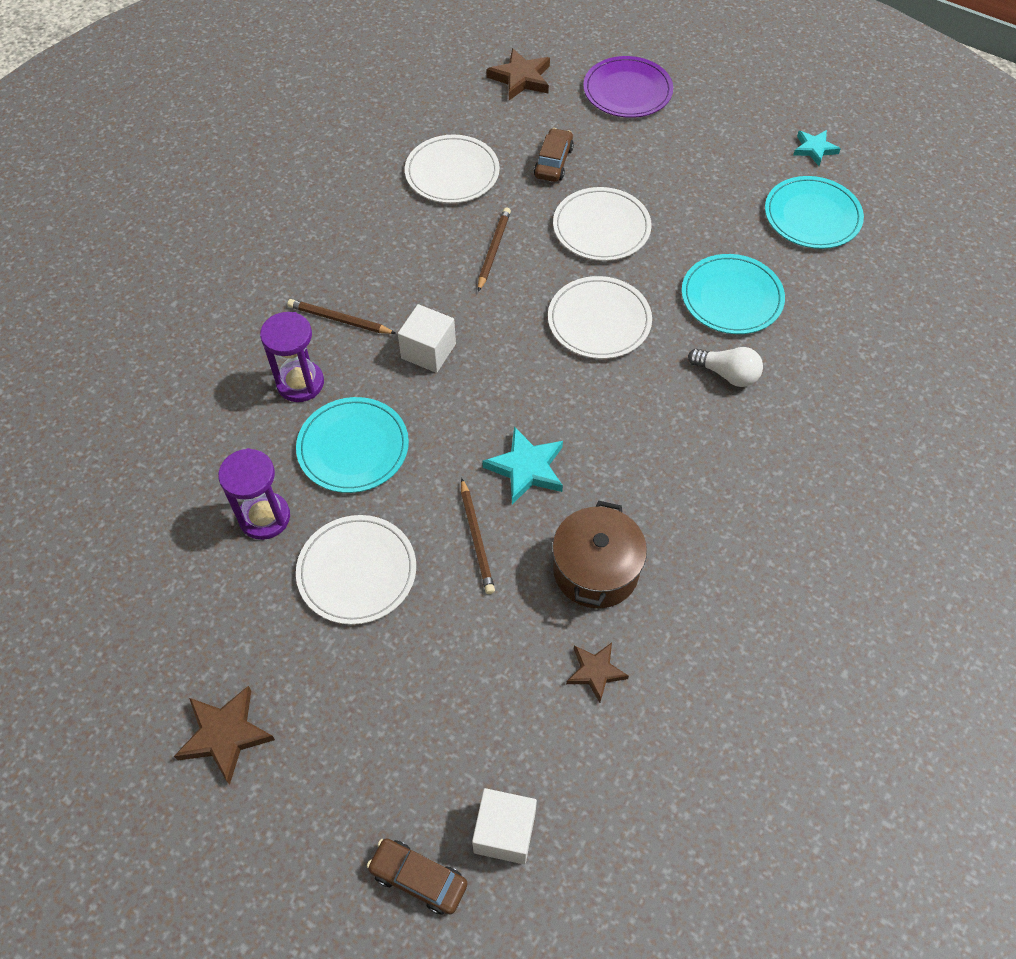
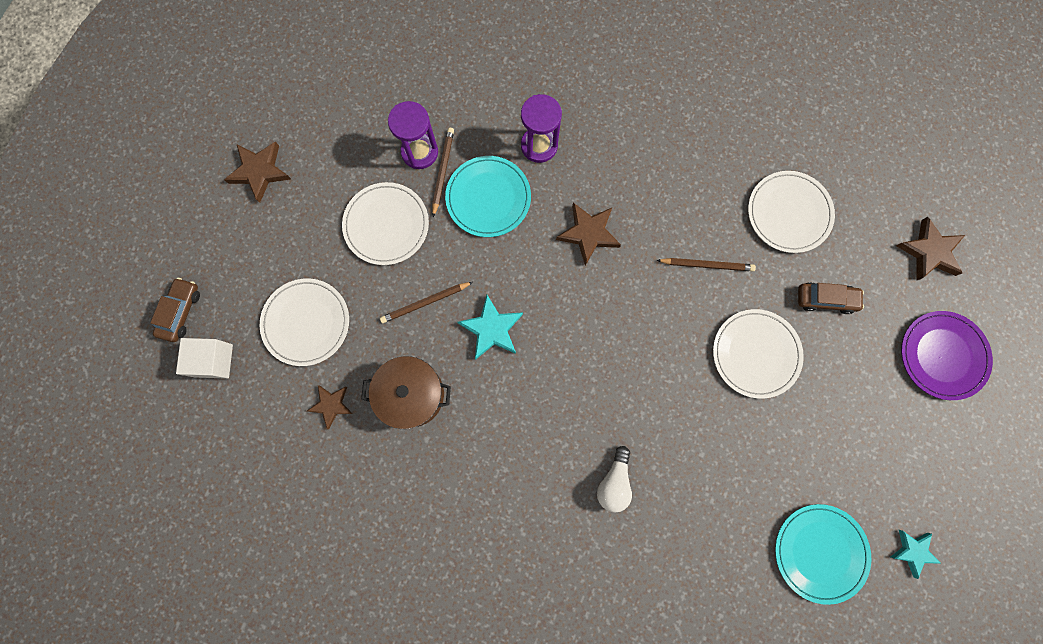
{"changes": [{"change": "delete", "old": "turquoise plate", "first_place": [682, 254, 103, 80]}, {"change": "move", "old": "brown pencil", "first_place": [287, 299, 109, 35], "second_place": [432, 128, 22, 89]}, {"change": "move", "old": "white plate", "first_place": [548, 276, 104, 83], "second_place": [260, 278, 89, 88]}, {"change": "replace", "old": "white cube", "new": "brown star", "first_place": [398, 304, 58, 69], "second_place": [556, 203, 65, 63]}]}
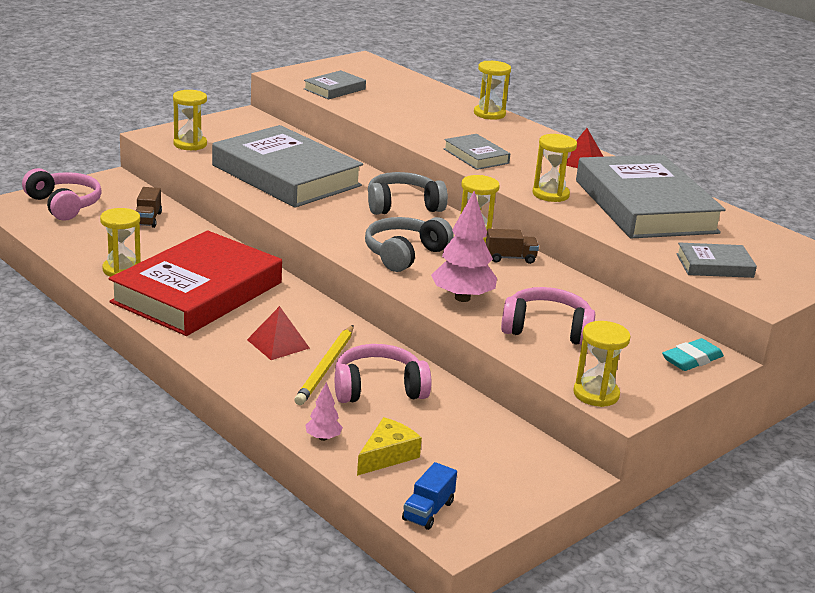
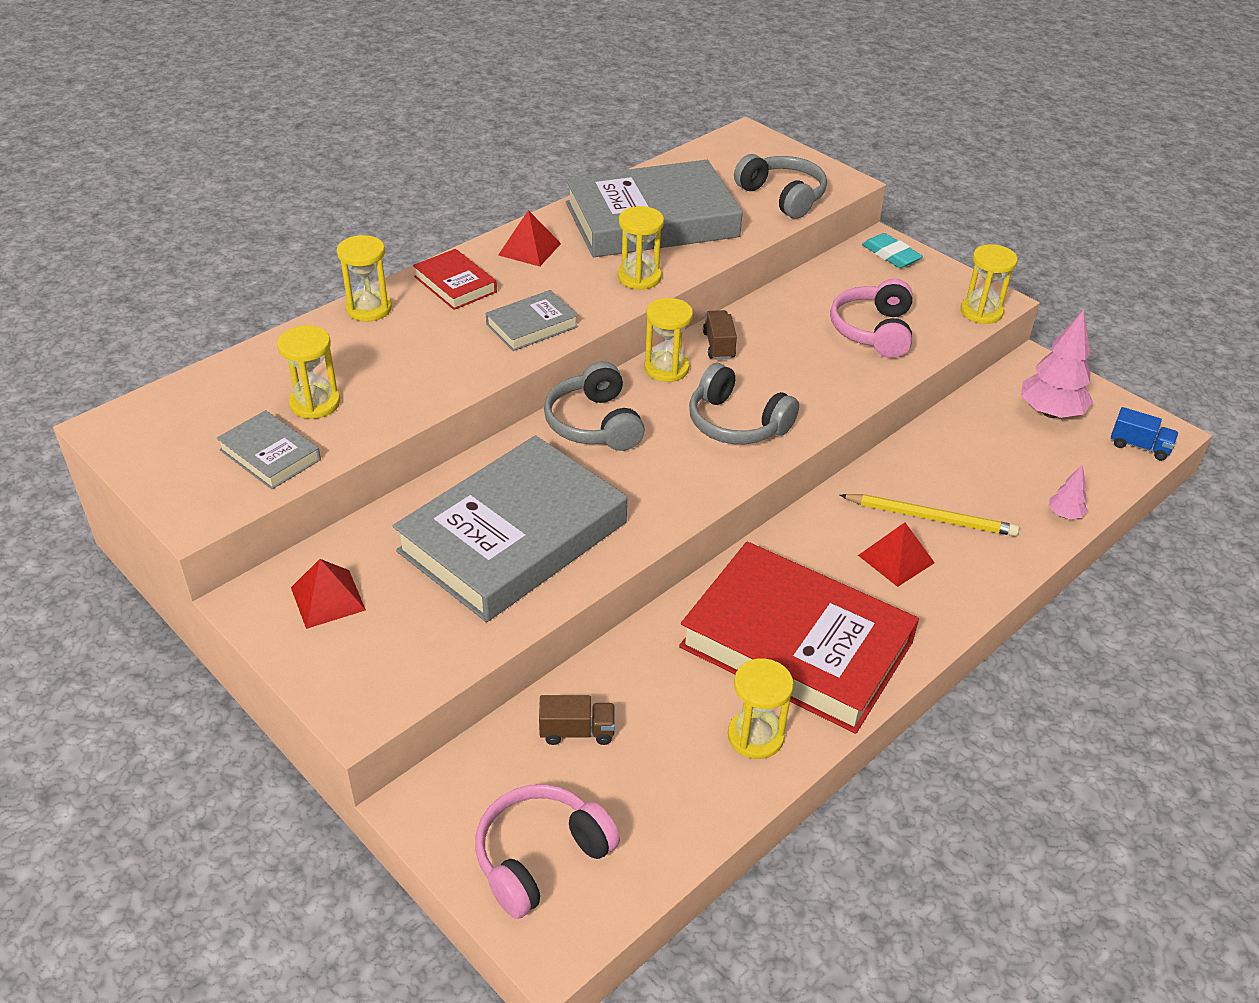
{"changes": [{"change": "delete", "old": "pink headphones", "first_place": [335, 344, 96, 59]}, {"change": "delete", "old": "yellow cheese", "first_place": [357, 417, 65, 59]}, {"change": "insert", "new": "red pyramid", "second_place": [291, 559, 75, 70]}, {"change": "insert", "new": "red book", "second_place": [413, 249, 84, 61]}, {"change": "move", "old": "yellow hourglass", "first_place": [173, 90, 34, 60], "second_place": [277, 325, 63, 94]}, {"change": "move", "old": "pink tree", "first_place": [431, 191, 66, 111], "second_place": [1021, 310, 72, 108]}, {"change": "replace", "old": "grey book", "new": "grey headphones", "first_place": [676, 243, 81, 35], "second_place": [734, 154, 93, 65]}]}
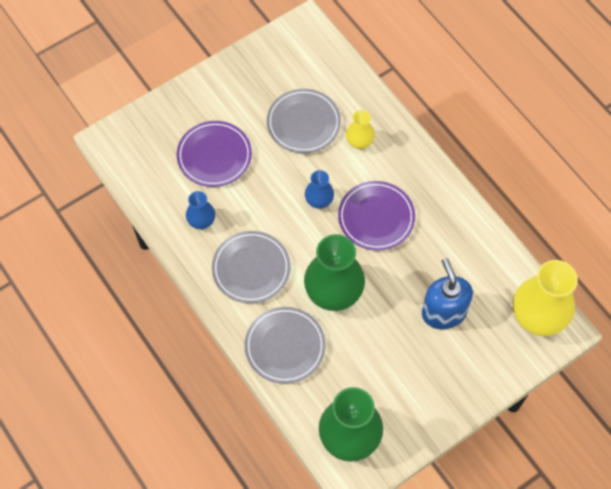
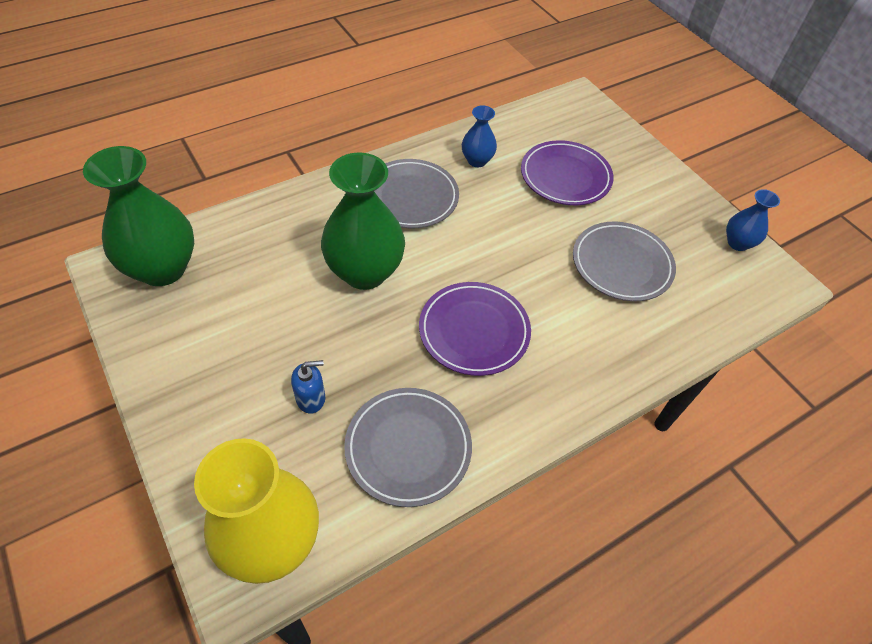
{"changes": [{"change": "delete", "old": "yellow vase", "first_place": [346, 110, 29, 39]}, {"change": "move", "old": "grey plate", "first_place": [245, 307, 81, 77], "second_place": [344, 388, 128, 119]}, {"change": "move", "old": "blue vase", "first_place": [305, 170, 29, 39], "second_place": [726, 189, 54, 62]}, {"change": "resize", "old": "blue soap dispenser", "first_place": [422, 258, 51, 71], "second_place": [291, 360, 34, 54], "factor": 0.52}]}
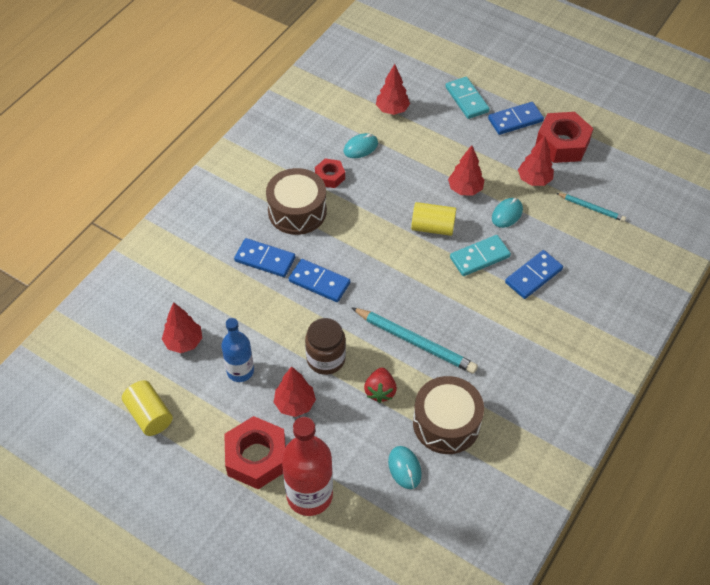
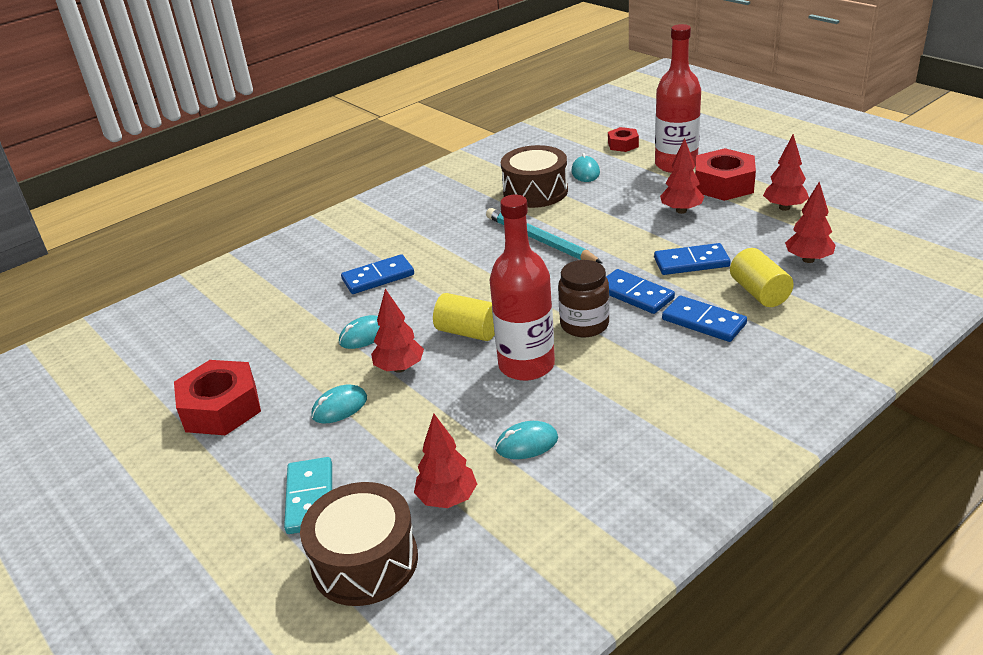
{"changes": [{"change": "delete", "old": "blue bottle", "first_place": [221, 318, 33, 64]}, {"change": "delete", "old": "red strawberry", "first_place": [364, 368, 33, 35]}, {"change": "delete", "old": "turquoise domino", "first_place": [450, 235, 61, 41]}, {"change": "delete", "old": "turquoise pencil", "first_place": [556, 193, 70, 29]}, {"change": "insert", "new": "turquoise mouse", "second_place": [311, 384, 56, 39]}, {"change": "insert", "new": "red bottle", "second_place": [490, 195, 65, 186]}, {"change": "move", "old": "yellow cylinder", "first_place": [122, 380, 51, 56], "second_place": [730, 248, 64, 59]}, {"change": "move", "old": "brown drum", "first_place": [266, 168, 61, 67], "second_place": [300, 482, 118, 124]}, {"change": "move", "old": "brown jar", "first_place": [305, 318, 41, 57], "second_place": [558, 260, 51, 77]}, {"change": "move", "old": "red nut", "first_place": [315, 158, 30, 30], "second_place": [608, 127, 31, 25]}, {"change": "move", "old": "blue domino", "first_place": [488, 102, 56, 33], "second_place": [654, 243, 77, 32]}, {"change": "move", "old": "red tree", "first_place": [518, 135, 36, 51], "second_place": [763, 134, 46, 77]}]}
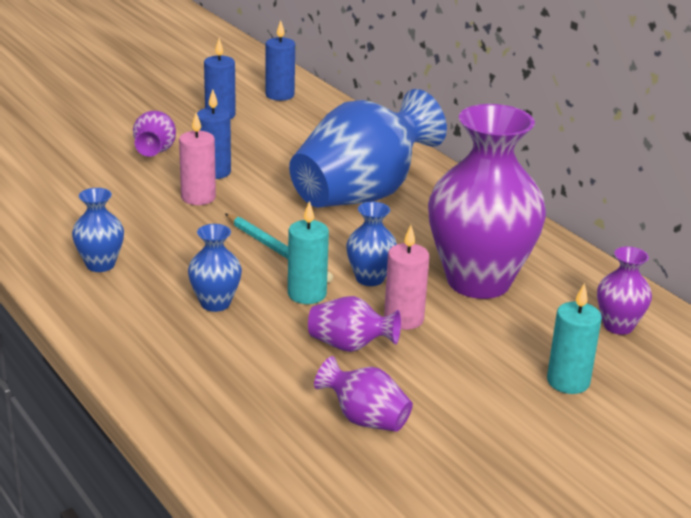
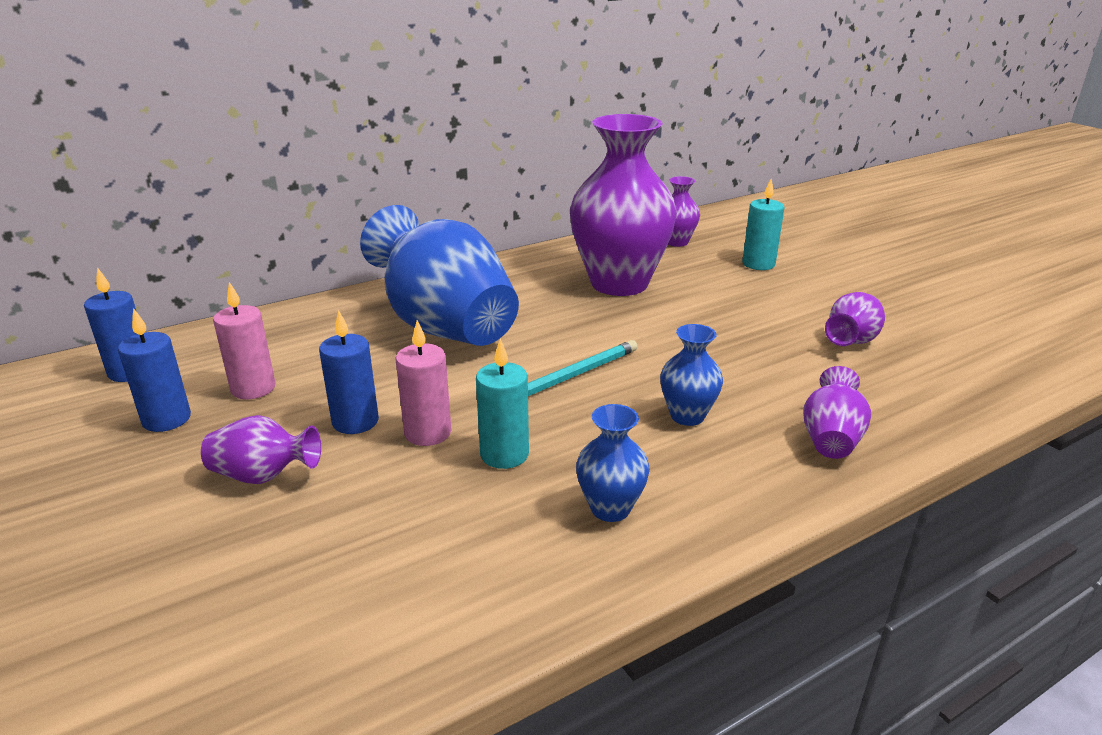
{"changes": [{"change": "delete", "old": "blue vase", "first_place": [346, 202, 51, 84]}, {"change": "move", "old": "turquoise candle", "first_place": [288, 201, 41, 103], "second_place": [476, 338, 53, 131]}, {"change": "move", "old": "purple vase", "first_place": [308, 296, 93, 56], "second_place": [803, 366, 68, 93]}, {"change": "move", "old": "pink candle", "first_place": [384, 225, 45, 105], "second_place": [213, 282, 62, 118]}]}
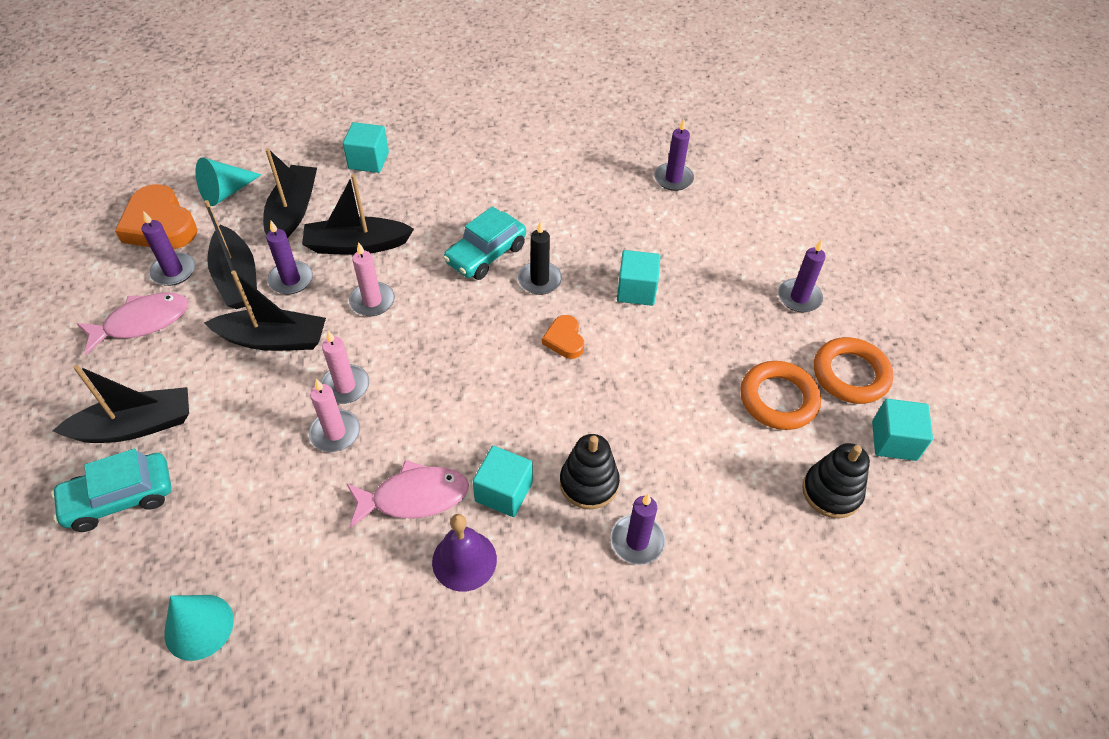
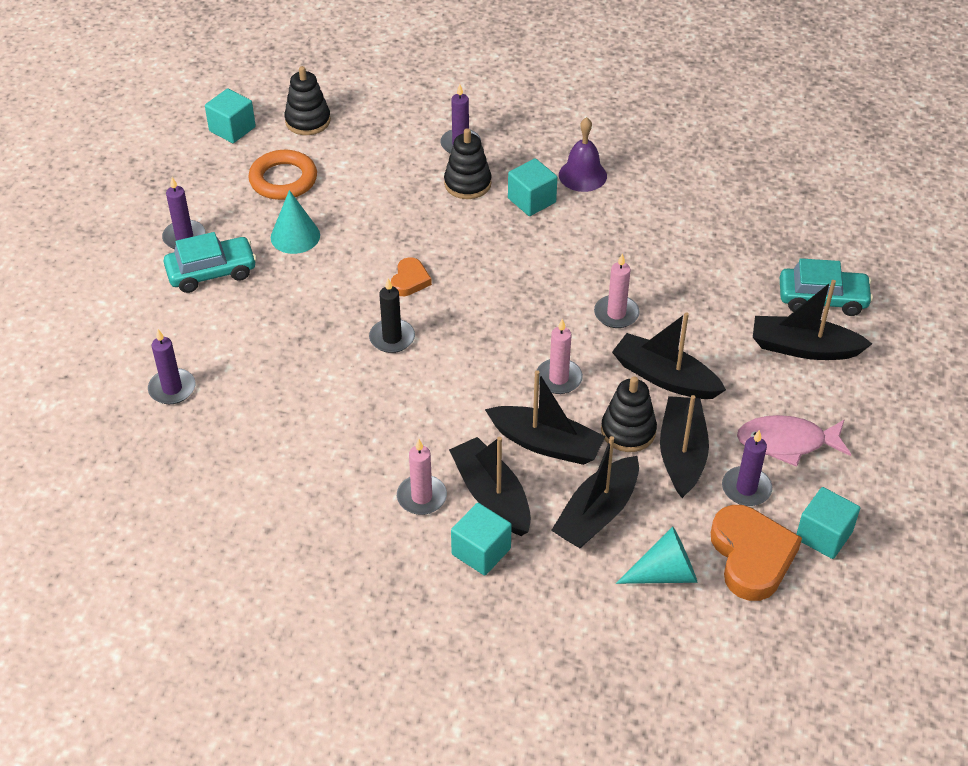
{"changes": [{"change": "delete", "old": "pink fish", "first_place": [346, 460, 123, 68]}, {"change": "delete", "old": "orange ring", "first_place": [814, 337, 80, 67]}, {"change": "insert", "new": "black boat", "second_place": [449, 437, 82, 99]}, {"change": "move", "old": "turquoise cone", "first_place": [164, 595, 70, 66], "second_place": [271, 190, 49, 64]}, {"change": "move", "old": "pink candle", "first_place": [309, 379, 51, 73], "second_place": [397, 439, 50, 76]}, {"change": "move", "old": "turquoise car", "first_place": [443, 206, 83, 74], "second_place": [164, 232, 93, 61]}, {"change": "move", "old": "turquoise cube", "first_place": [617, 250, 44, 56], "second_place": [797, 487, 63, 72]}, {"change": "replace", "old": "purple candle", "new": "black stacking toy", "first_place": [266, 221, 47, 73], "second_place": [601, 376, 56, 76]}]}
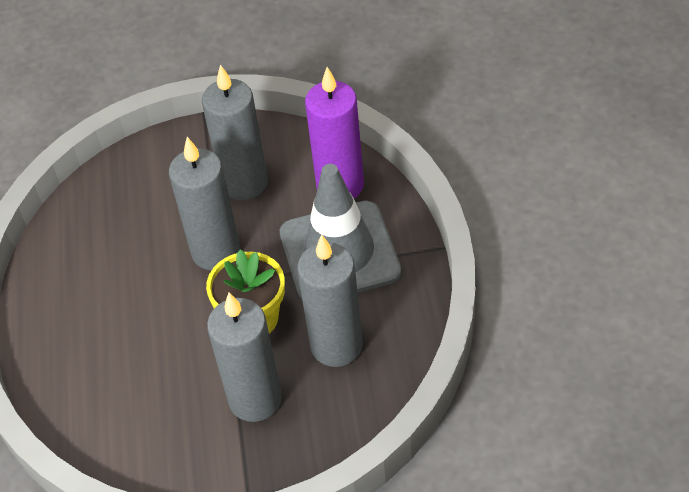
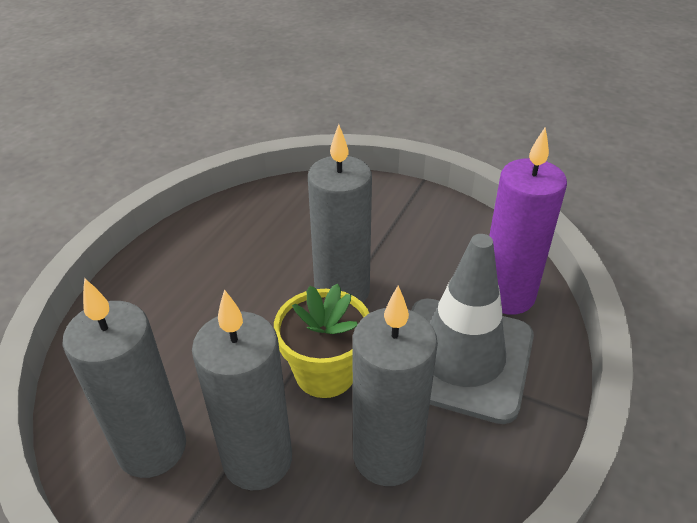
{"changes": [{"change": "move", "old": "grey candle", "first_place": [202, 65, 66, 135], "second_place": [62, 278, 124, 200]}]}
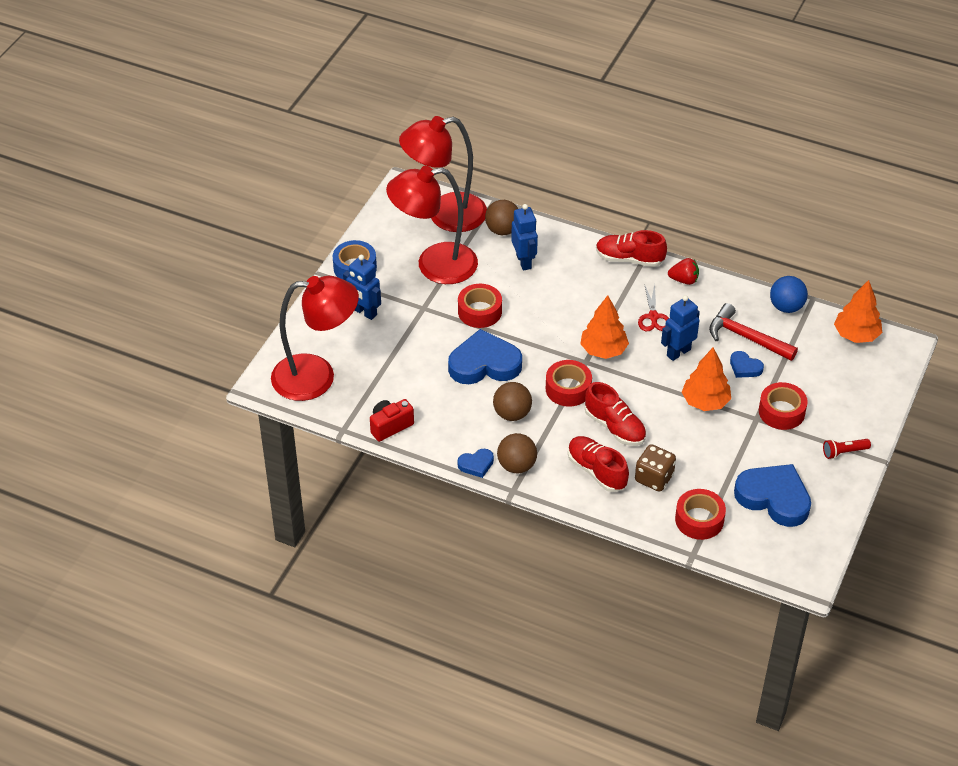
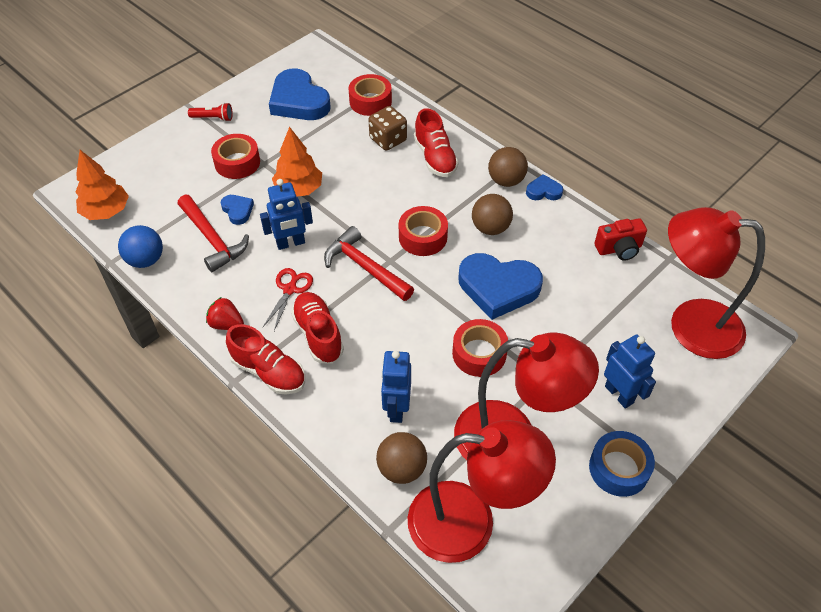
{"changes": [{"change": "move", "old": "red shoe", "first_place": [585, 382, 61, 64], "second_place": [291, 292, 53, 71]}, {"change": "replace", "old": "orange tree", "new": "red hammer", "first_place": [580, 295, 49, 64], "second_place": [324, 226, 90, 75]}]}
